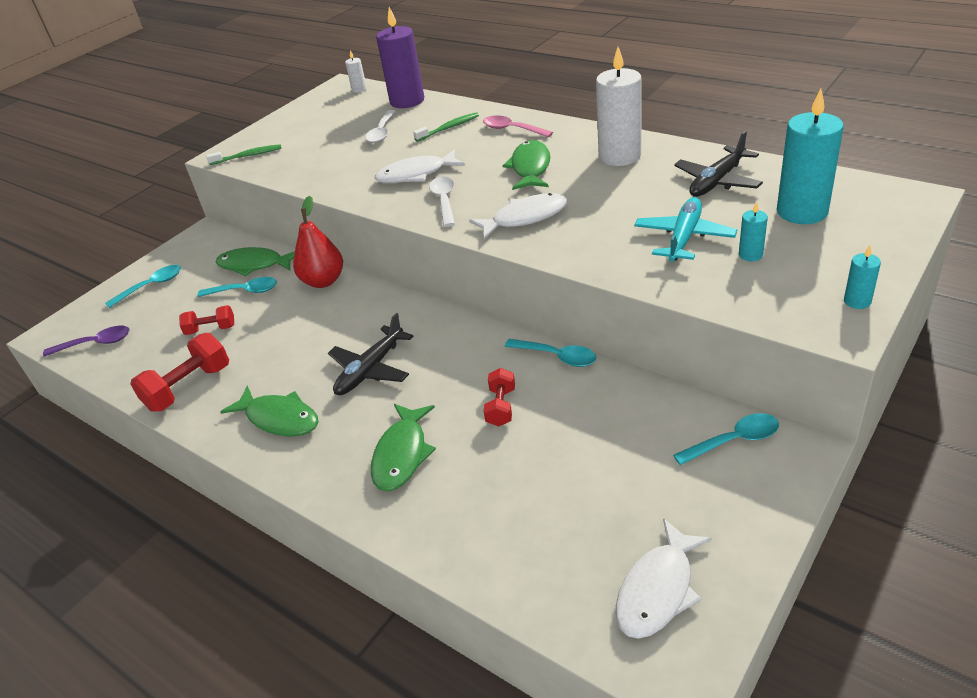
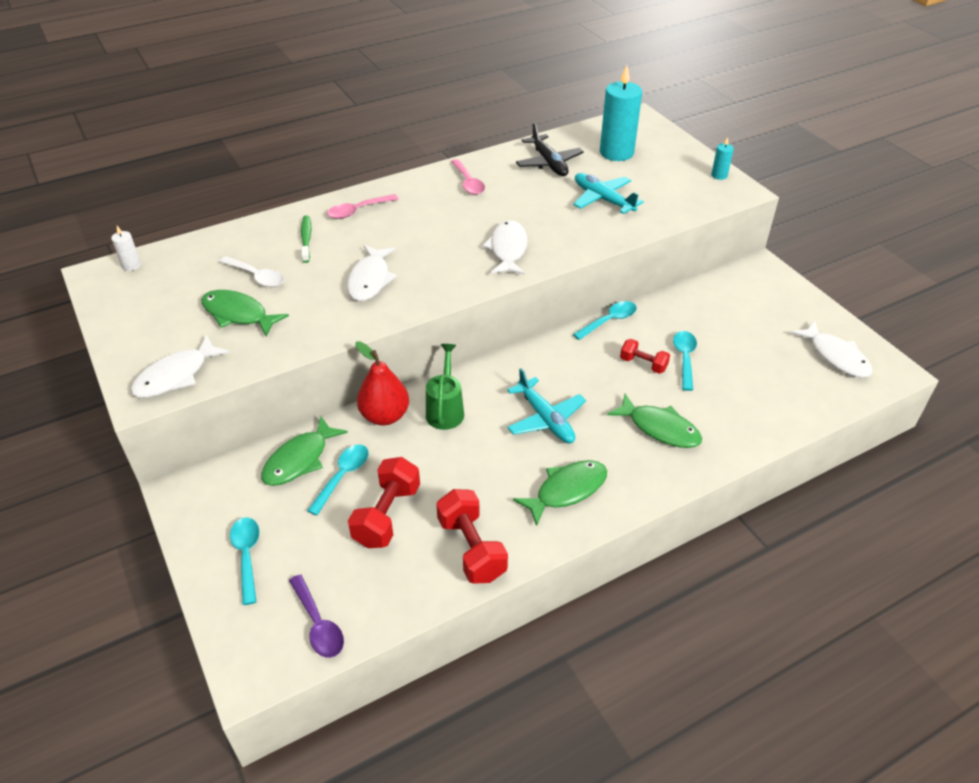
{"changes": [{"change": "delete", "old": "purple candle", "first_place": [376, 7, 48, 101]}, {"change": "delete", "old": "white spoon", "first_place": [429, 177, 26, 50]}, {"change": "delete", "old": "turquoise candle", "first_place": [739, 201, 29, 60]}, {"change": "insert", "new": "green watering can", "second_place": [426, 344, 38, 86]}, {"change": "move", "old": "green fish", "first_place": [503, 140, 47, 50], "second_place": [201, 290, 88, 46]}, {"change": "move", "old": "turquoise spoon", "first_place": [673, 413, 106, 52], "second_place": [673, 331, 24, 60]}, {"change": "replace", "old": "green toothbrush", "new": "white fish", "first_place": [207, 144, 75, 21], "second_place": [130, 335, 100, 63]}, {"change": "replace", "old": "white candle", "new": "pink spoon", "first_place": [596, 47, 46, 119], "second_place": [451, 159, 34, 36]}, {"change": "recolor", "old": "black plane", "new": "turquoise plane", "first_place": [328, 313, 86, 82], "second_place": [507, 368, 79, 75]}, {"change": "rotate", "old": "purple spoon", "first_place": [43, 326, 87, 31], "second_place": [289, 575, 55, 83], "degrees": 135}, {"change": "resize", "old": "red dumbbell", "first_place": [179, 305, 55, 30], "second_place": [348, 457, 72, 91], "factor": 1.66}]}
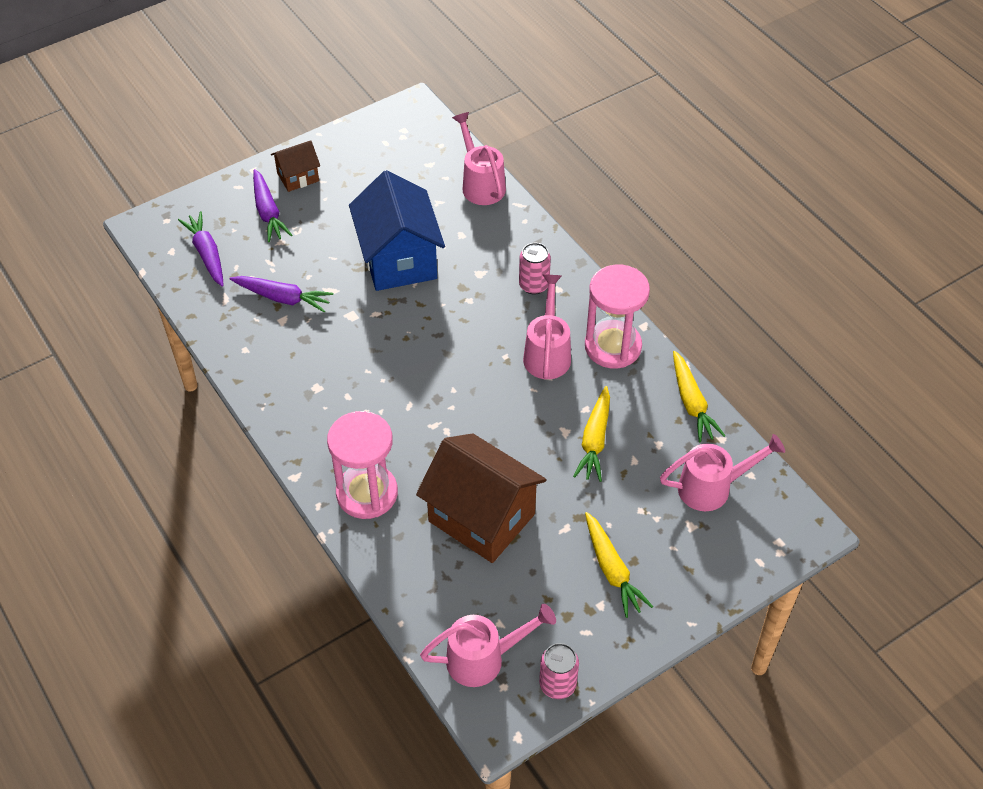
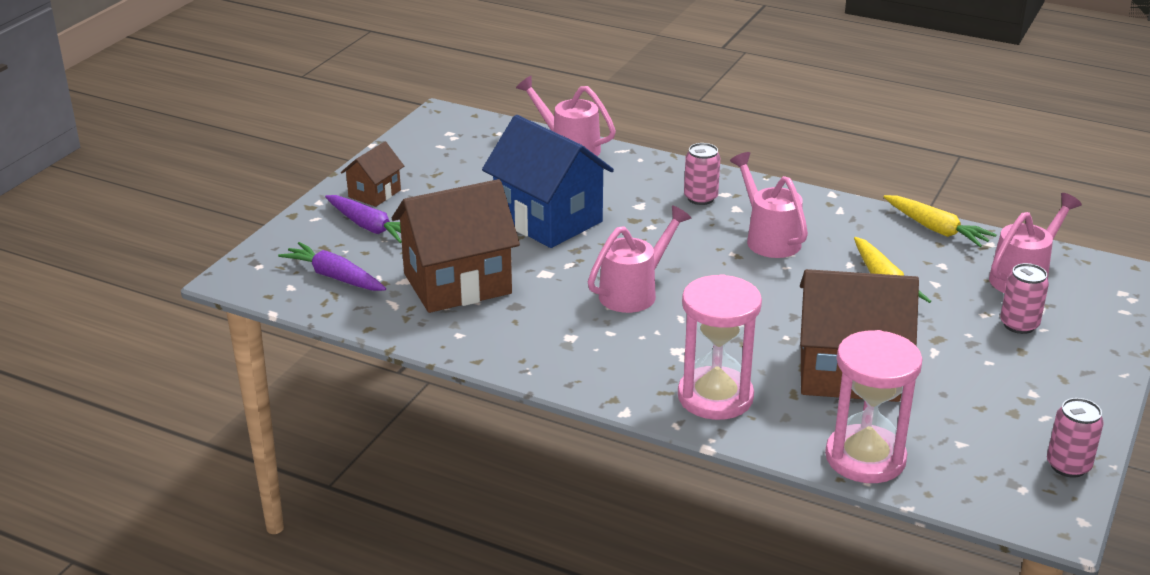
{"changes": [{"change": "delete", "old": "yellow carrot", "first_place": [585, 512, 68, 106]}, {"change": "insert", "new": "pink can", "second_place": [1000, 263, 49, 71]}, {"change": "move", "old": "pink watering can", "first_place": [420, 604, 136, 83], "second_place": [588, 205, 103, 108]}, {"change": "move", "old": "pink hourglass", "first_place": [585, 265, 65, 103], "second_place": [825, 330, 98, 153]}, {"change": "replace", "old": "purple carrot", "new": "brown house", "first_place": [230, 276, 103, 36], "second_place": [392, 179, 128, 134]}]}
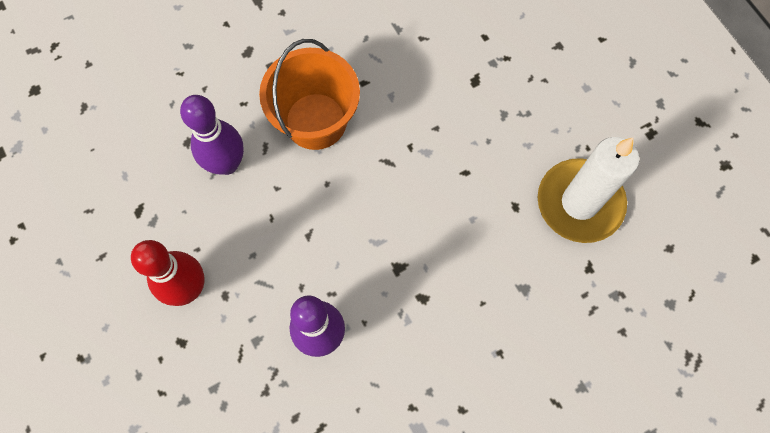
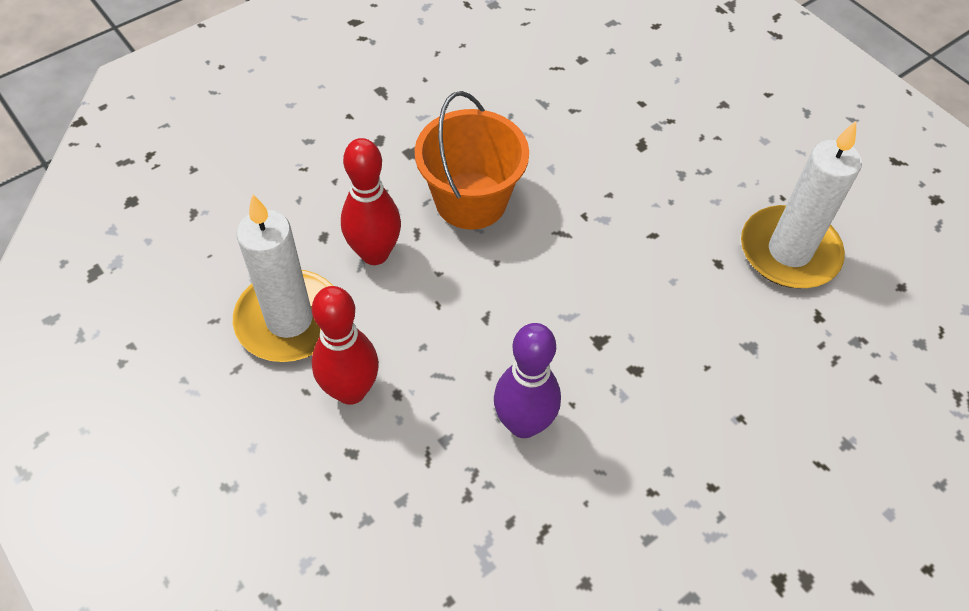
{"changes": [{"change": "insert", "new": "white candle", "second_place": [233, 194, 100, 168]}, {"change": "recolor", "old": "purple bowling pin", "new": "red bowling pin", "first_place": [180, 95, 64, 80], "second_place": [341, 138, 60, 127]}]}
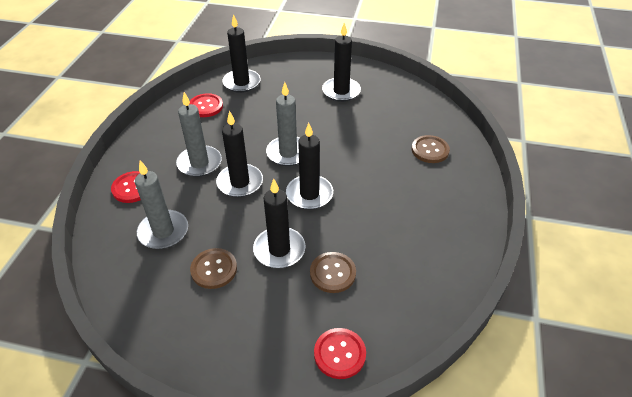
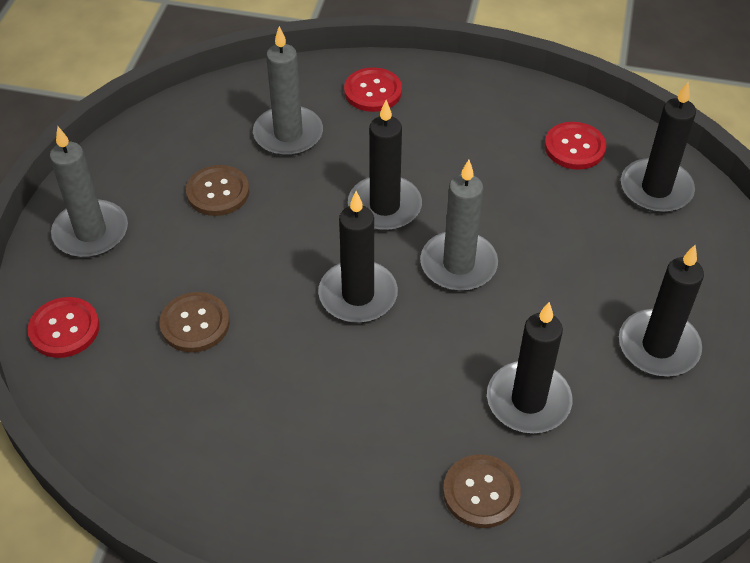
{"changes": [{"change": "move", "old": "grey candle", "first_place": [176, 92, 46, 85], "second_place": [50, 126, 78, 132]}, {"change": "move", "old": "black candle", "first_place": [253, 179, 53, 89], "second_place": [487, 302, 85, 131]}]}
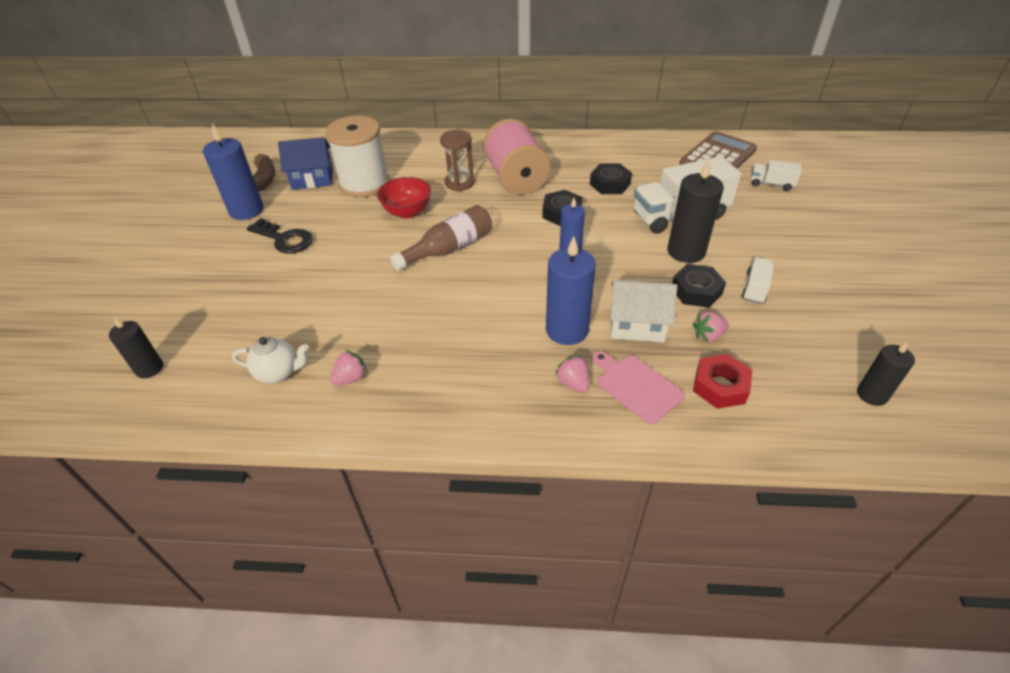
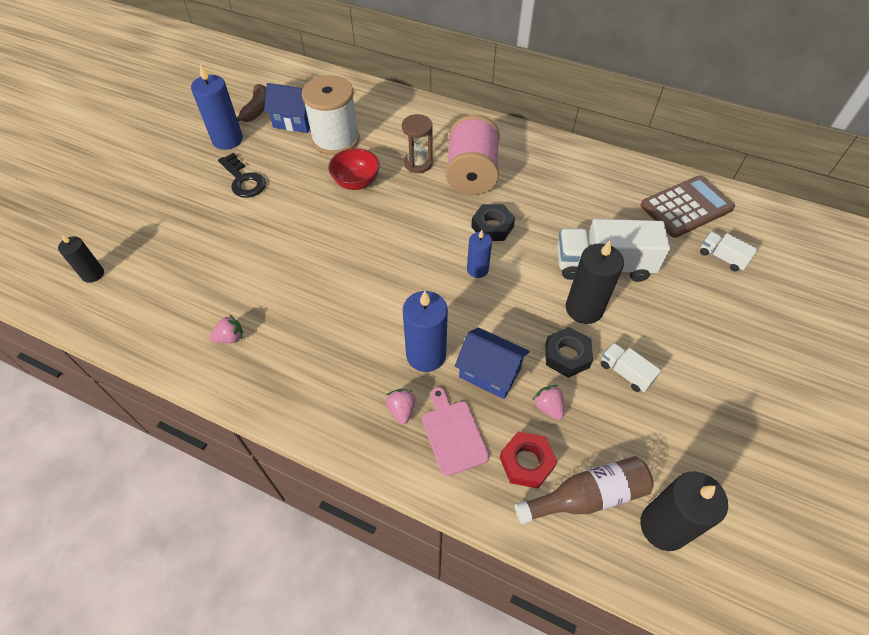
{"changes": [{"change": "delete", "old": "white teapot", "first_place": [232, 337, 77, 46]}, {"change": "delete", "old": "black nut", "first_place": [590, 164, 42, 30]}, {"change": "move", "old": "brown bottle", "first_place": [390, 205, 102, 66], "second_place": [515, 456, 139, 68]}, {"change": "recolor", "old": "white house", "new": "blue house", "first_place": [610, 280, 67, 63], "second_place": [455, 327, 75, 72]}, {"change": "rotate", "old": "pink strawberry", "first_place": [693, 312, 36, 30], "second_place": [533, 385, 31, 35], "degrees": 60}, {"change": "rotate", "old": "white truck", "first_place": [742, 257, 32, 47], "second_place": [601, 343, 60, 49], "degrees": -90}, {"change": "resize", "old": "black candle", "first_place": [857, 341, 58, 65], "second_place": [640, 471, 88, 80], "factor": 1.67}]}
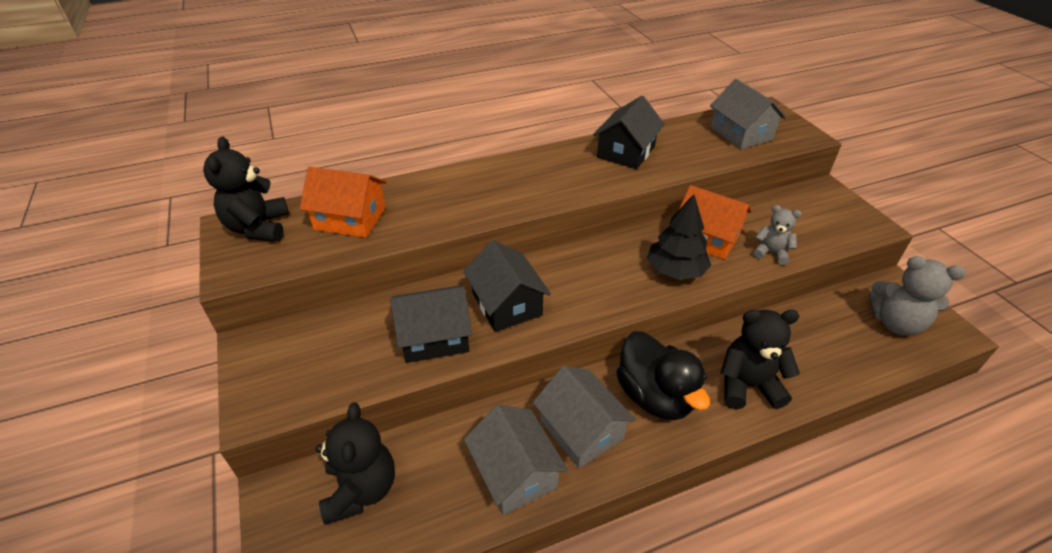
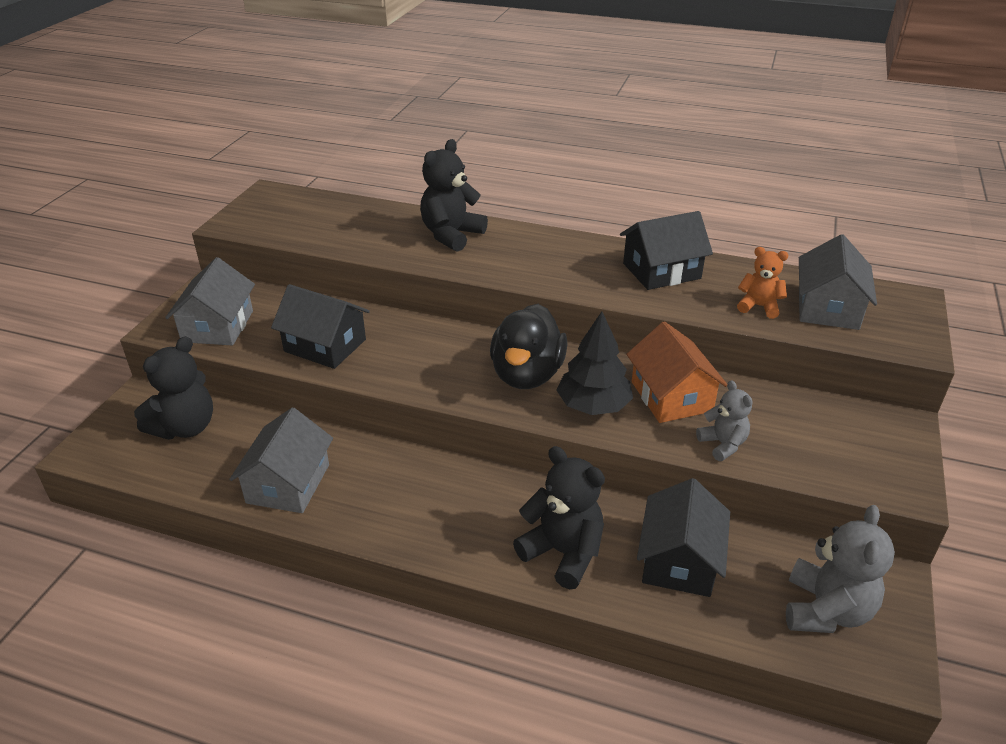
{"changes": [{"change": "delete", "old": "orange house", "first_place": [300, 167, 87, 71]}, {"change": "insert", "new": "orange teddy bear", "second_place": [737, 247, 51, 72]}, {"change": "move", "old": "black teddy bear", "first_place": [203, 137, 86, 105], "second_place": [420, 139, 68, 113]}, {"change": "move", "old": "black house", "first_place": [463, 240, 88, 92], "second_place": [637, 478, 93, 119]}, {"change": "move", "old": "grey house", "first_place": [533, 366, 103, 102], "second_place": [165, 257, 90, 88]}, {"change": "move", "old": "black duck", "first_place": [616, 331, 94, 89], "second_place": [490, 304, 78, 85]}, {"change": "rotate", "old": "grey teddy bear", "first_place": [868, 256, 98, 80], "second_place": [786, 505, 109, 128], "degrees": -135}]}
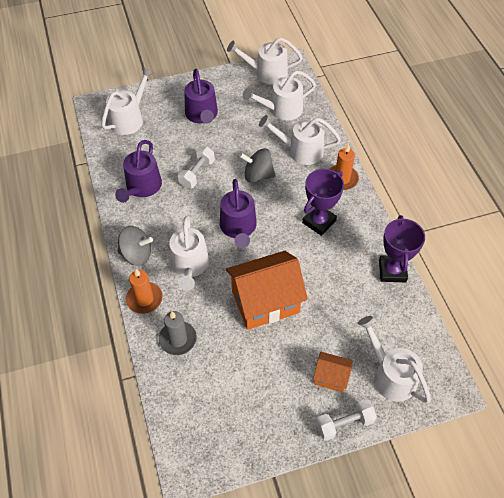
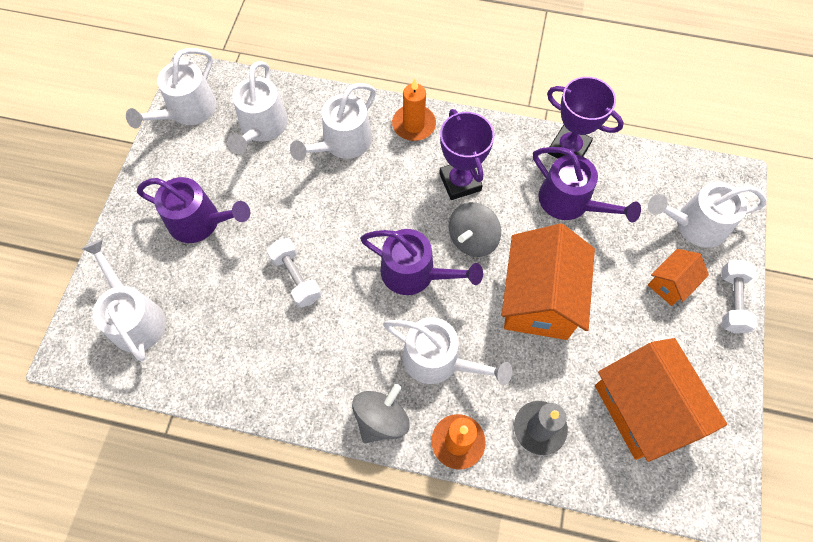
{"changes": [{"change": "insert", "new": "orange house", "second_place": [595, 338, 132, 124]}, {"change": "move", "old": "purple watering can", "first_place": [115, 140, 47, 63], "second_place": [533, 147, 108, 76]}, {"change": "move", "old": "grey spinning top", "first_place": [239, 149, 37, 34], "second_place": [449, 202, 52, 55]}]}
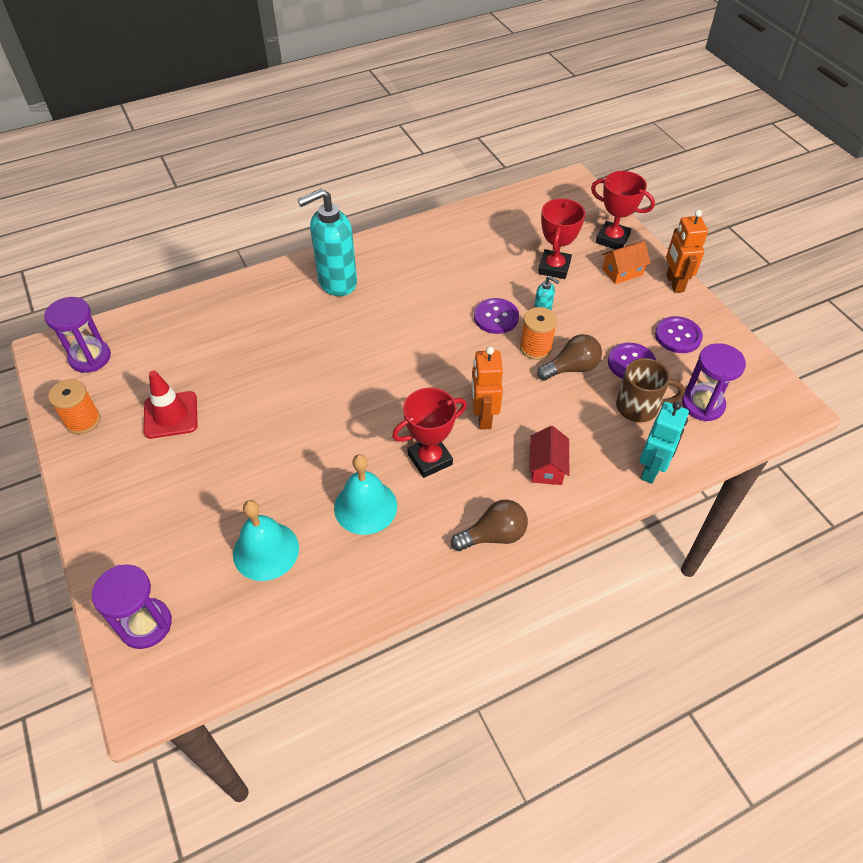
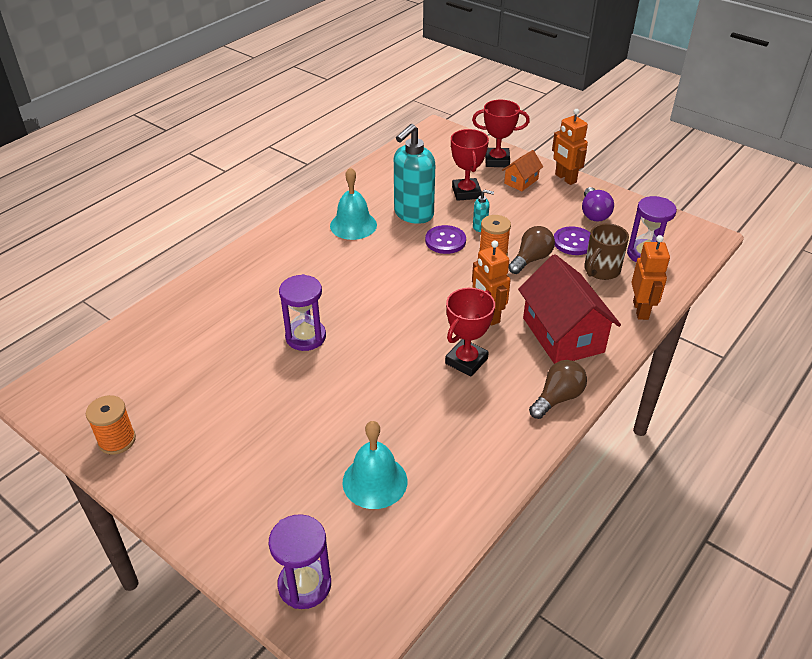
{"changes": [{"change": "delete", "old": "red traffic cone", "first_place": [143, 371, 55, 68]}, {"change": "move", "old": "purple hourglass", "first_place": [44, 297, 67, 76], "second_place": [279, 274, 47, 77]}, {"change": "move", "old": "turquoise soap dispenser", "first_place": [297, 188, 60, 108], "second_place": [394, 124, 41, 100]}, {"change": "move", "old": "turquoise bell", "first_place": [334, 454, 63, 81], "second_place": [330, 167, 47, 73]}, {"change": "replace", "old": "purple button", "new": "purple light bulb", "first_place": [655, 316, 48, 37], "second_place": [582, 187, 32, 34]}, {"change": "recolor", "old": "turquoise robot", "new": "orange robot", "first_place": [640, 401, 49, 83], "second_place": [631, 235, 39, 85]}, {"change": "rotate", "old": "brown mug", "first_place": [616, 358, 69, 64], "second_place": [584, 223, 45, 57], "degrees": 150}, {"change": "resize", "old": "red house", "first_place": [529, 426, 40, 59], "second_place": [518, 254, 103, 110], "factor": 2.02}]}
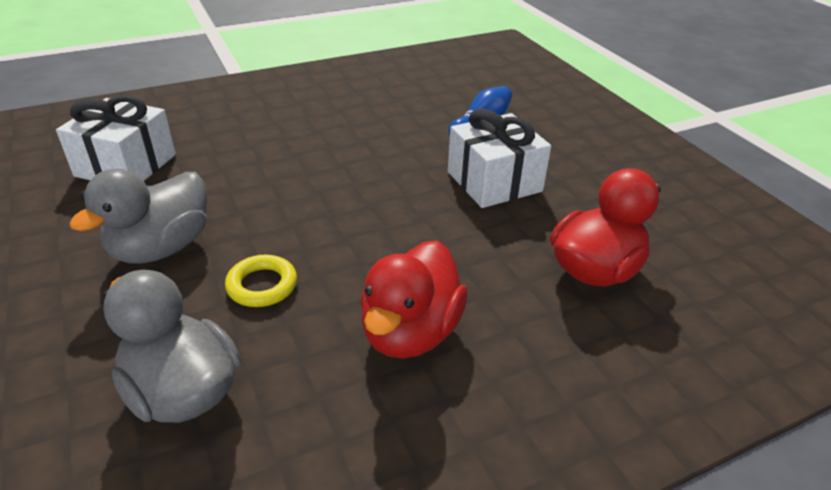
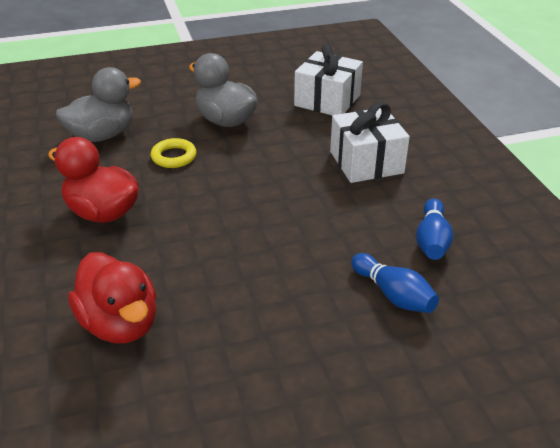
{"changes": [{"change": "insert", "new": "blue bowling pin", "second_place": [416, 198, 37, 62]}, {"change": "move", "old": "white gift", "first_place": [448, 109, 103, 99], "second_place": [330, 102, 80, 81]}]}
